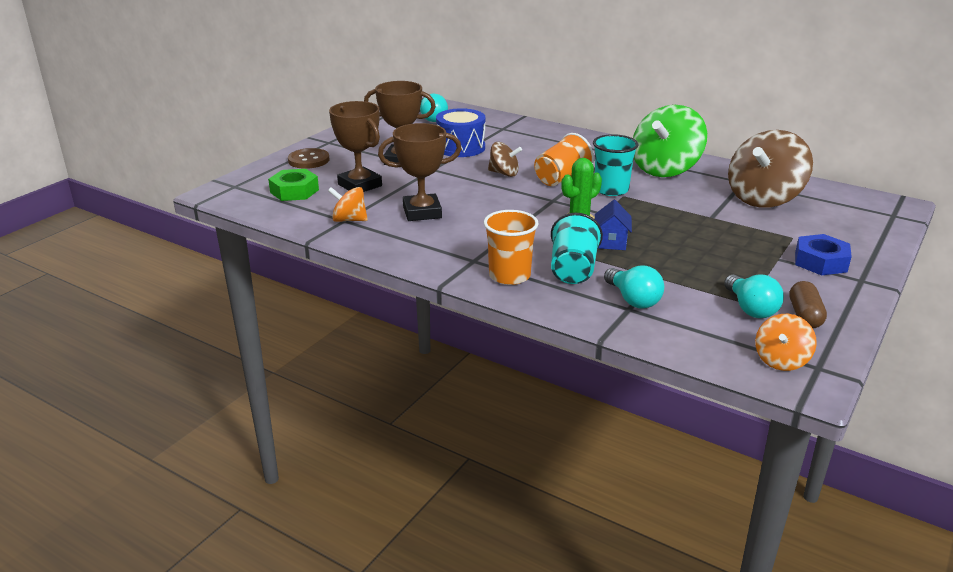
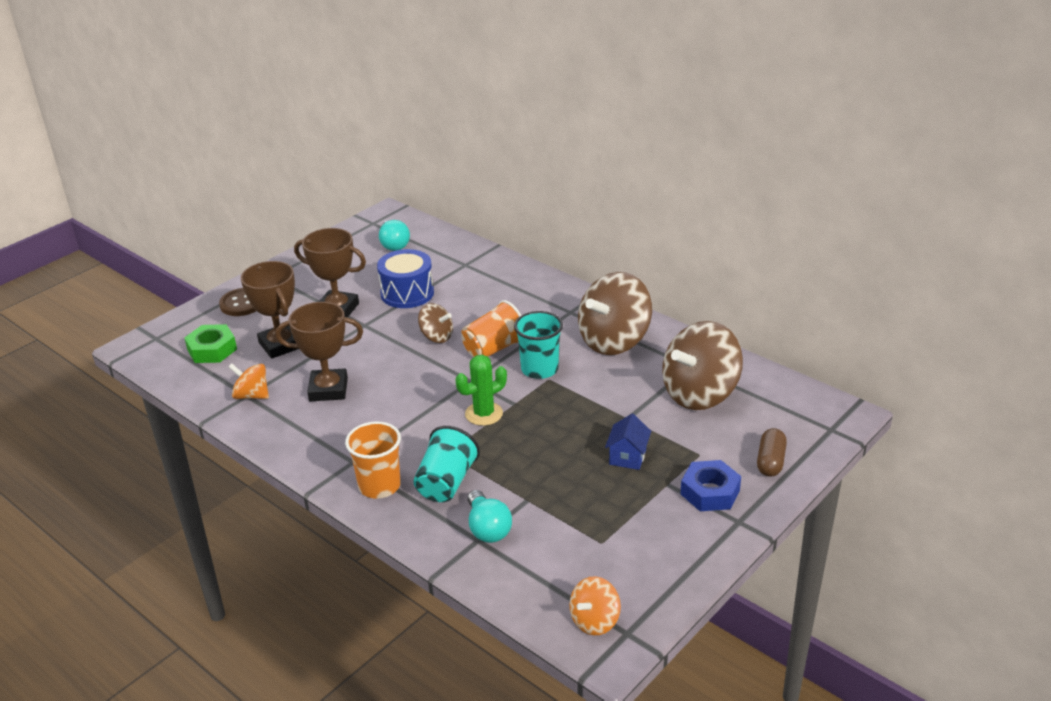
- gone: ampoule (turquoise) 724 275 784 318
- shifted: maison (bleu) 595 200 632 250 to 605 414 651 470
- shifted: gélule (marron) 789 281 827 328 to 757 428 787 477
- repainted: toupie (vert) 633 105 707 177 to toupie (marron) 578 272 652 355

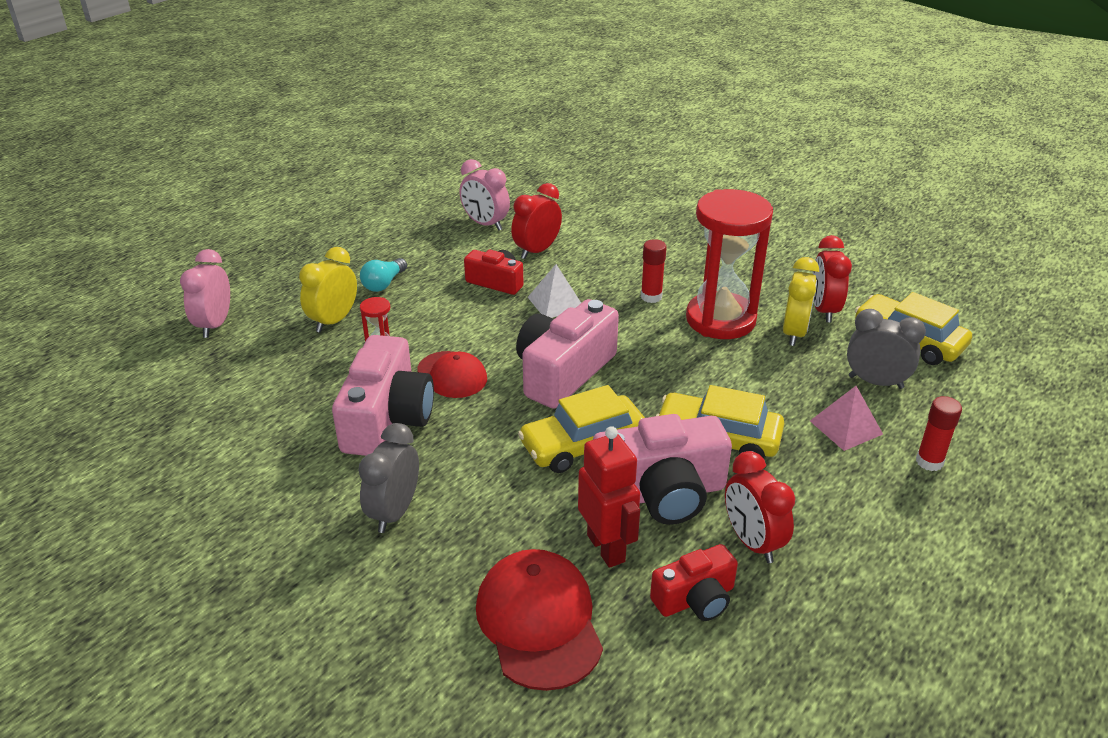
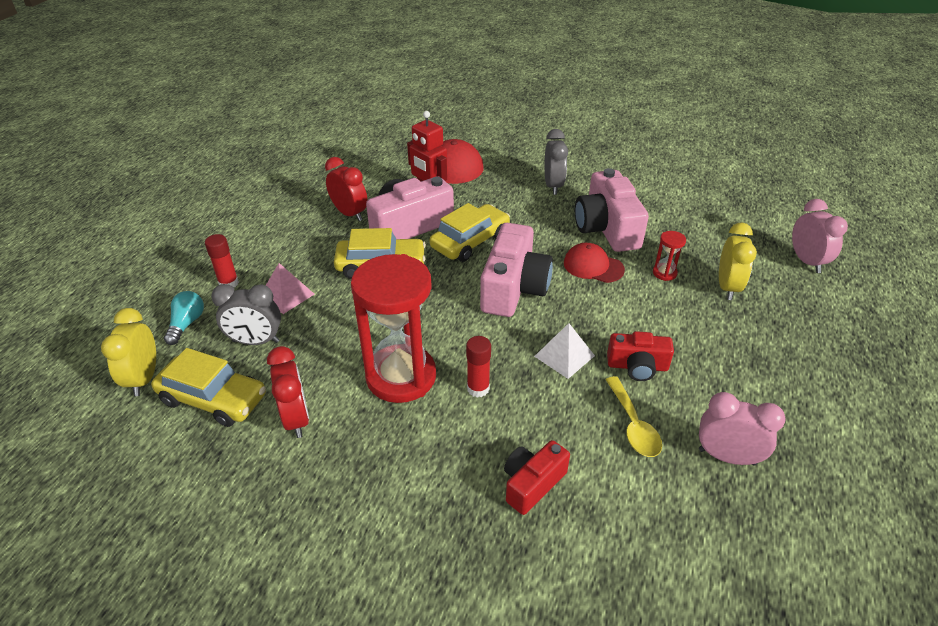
- shifted: ampoule (turquoise) 360 258 407 292 to 164 291 204 345
- shifted: appareil photo (rouge) 650 544 738 621 to 504 440 570 515
- shifted: réveil (jaune) 783 257 819 346 to 101 308 156 396
- swapped: réveil (rouge) 511 183 562 259 to cuillère (jaune) 605 376 662 457

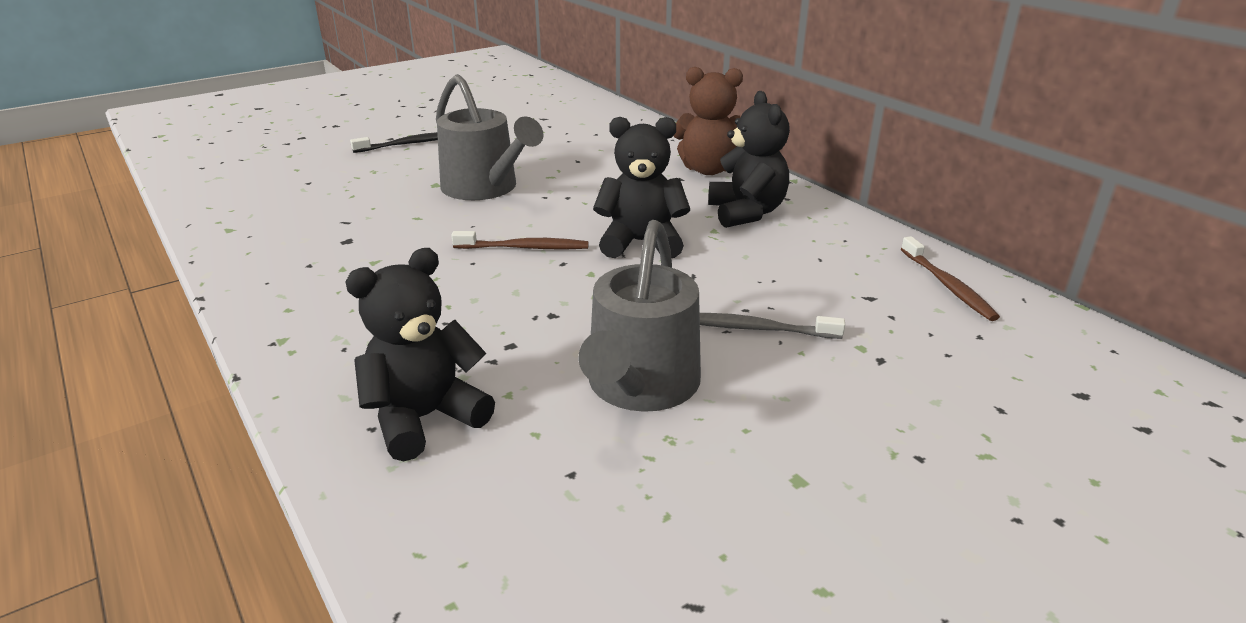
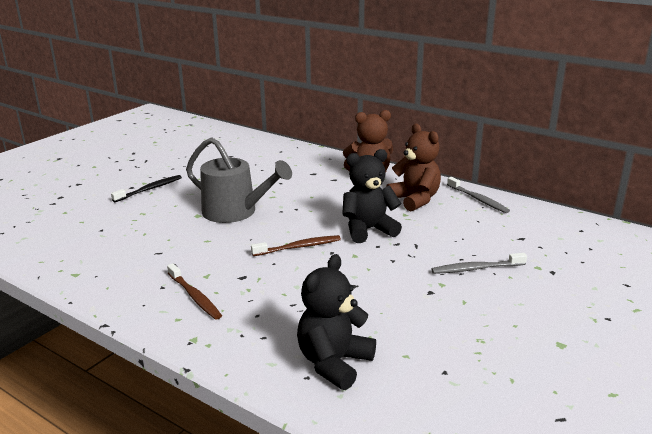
- gone: arrosoir (gris) 579 220 701 412
- new: brosse à dents (gris) 447 177 510 213
- shifted: brosse à dents (marron) 901 236 1000 321 to 167 263 222 320
- repainted: ours en peluche (noir) 708 91 790 228 to ours en peluche (marron) 386 123 441 211

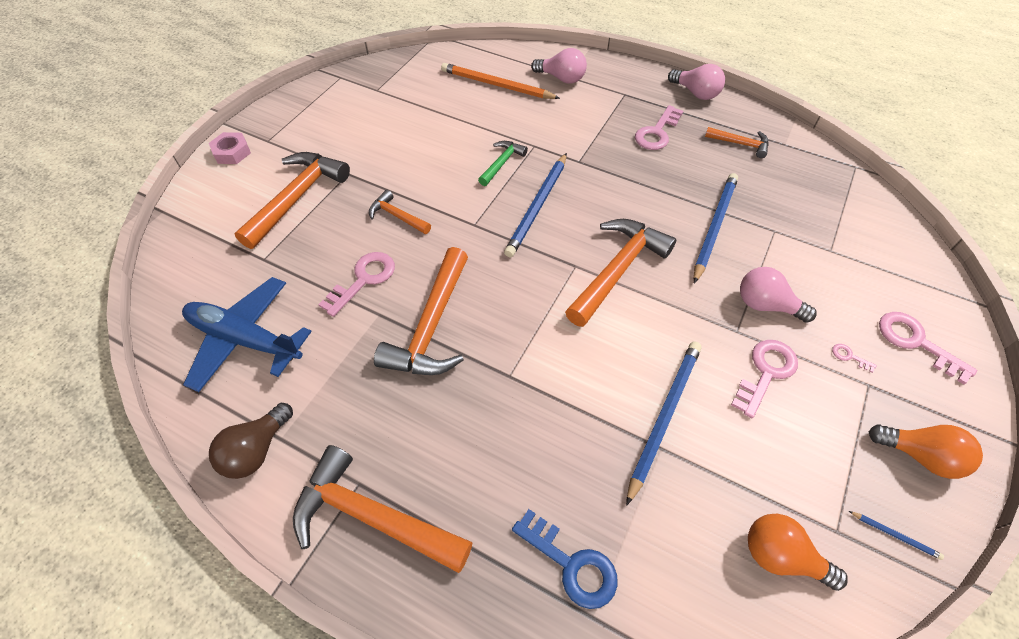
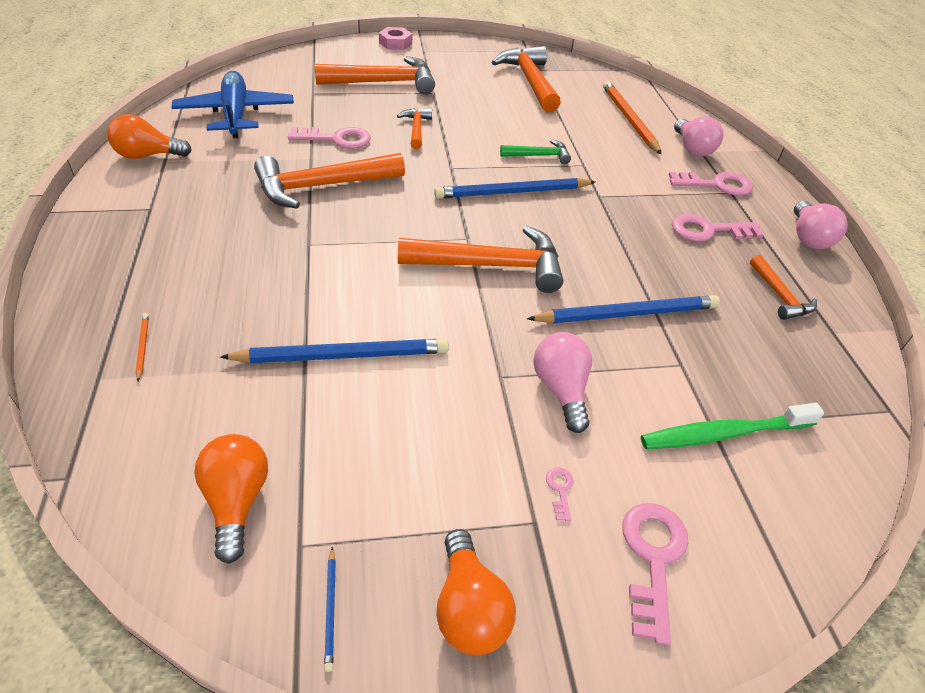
- new: brosse à dents (vert) 641 403 824 449
- shifted: marteau (orange) 293 445 473 573 to 492 46 561 112
- shifted: clé (rose) 731 340 798 418 to 669 172 753 196
- swapped: clé (bleu) 512 509 618 609 to crayon (orange) 136 313 149 381
- repainted: ampoule (marron) 209 403 293 479 to ampoule (orange) 107 114 192 159

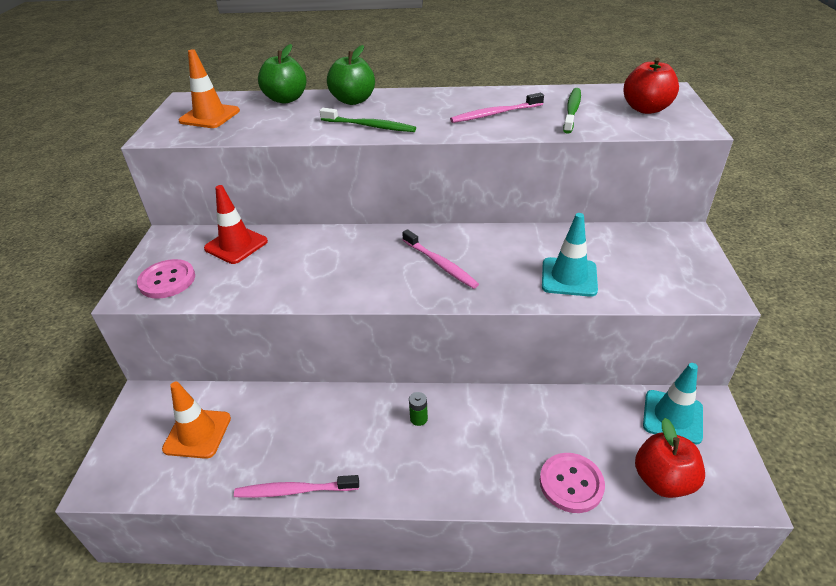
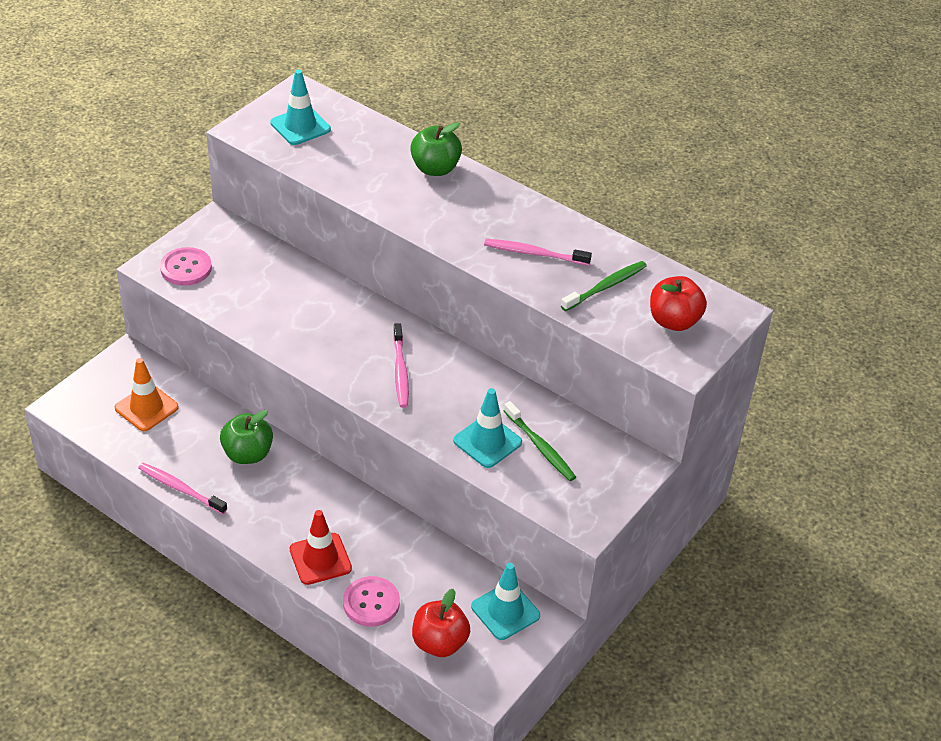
- gone: pile (vert) 409 392 428 426
- shifted: cône de chantier (rouge) 204 185 268 264 to 290 510 352 585
- shifted: pomme (vert) 258 44 307 104 to 220 410 273 464
- shifted: brosse à dents (vert) 320 108 416 132 to 504 401 576 481
- repainted: cône de chantier (orange) 179 49 240 128 to cône de chantier (turquoise) 270 69 331 145

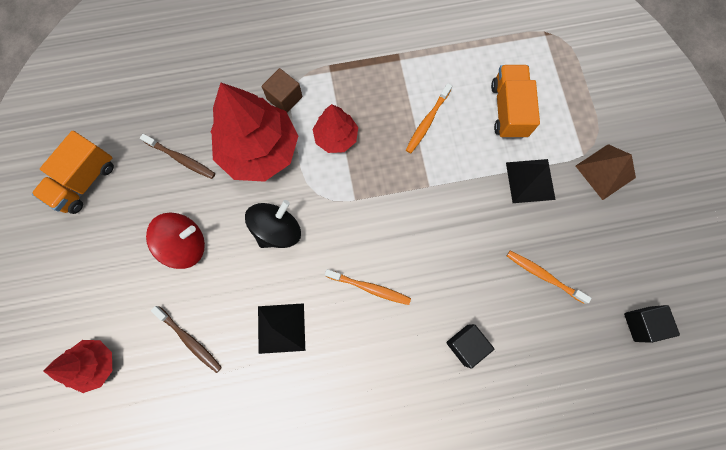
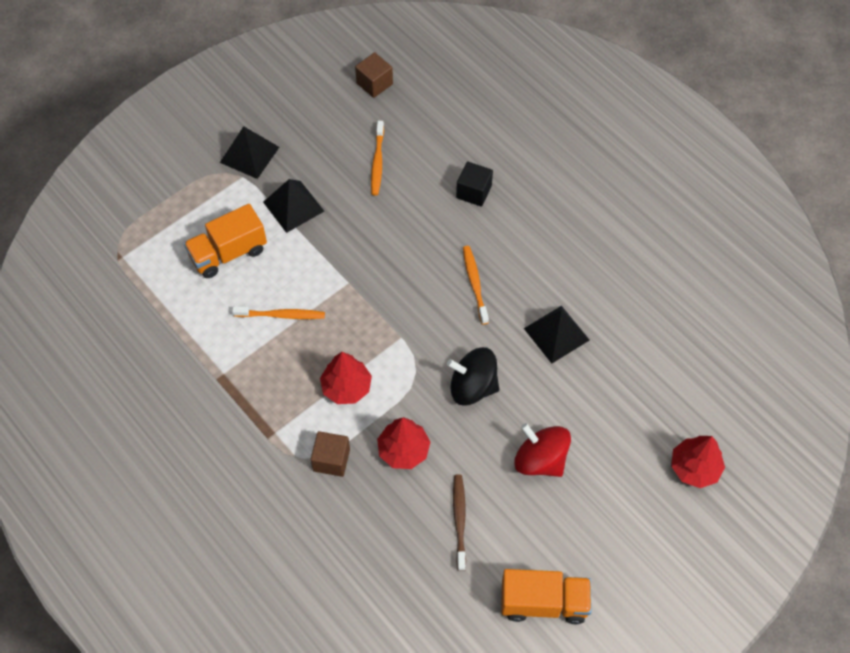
- gone: brosse à dents (marron) 151 306 222 373
- repainted: pyramide (marron) 576 144 636 200 to pyramide (noir) 220 126 279 179
- repainted: cube (noir) 624 305 680 343 to cube (marron) 355 52 393 98
- scaled: arbre (rouge) 211 82 298 182 = 377 417 430 469 x0.54

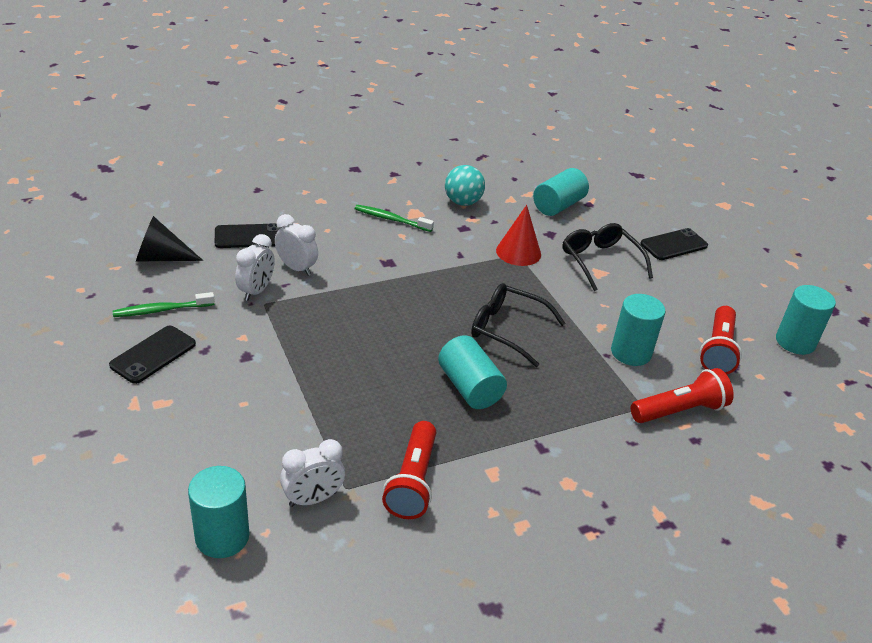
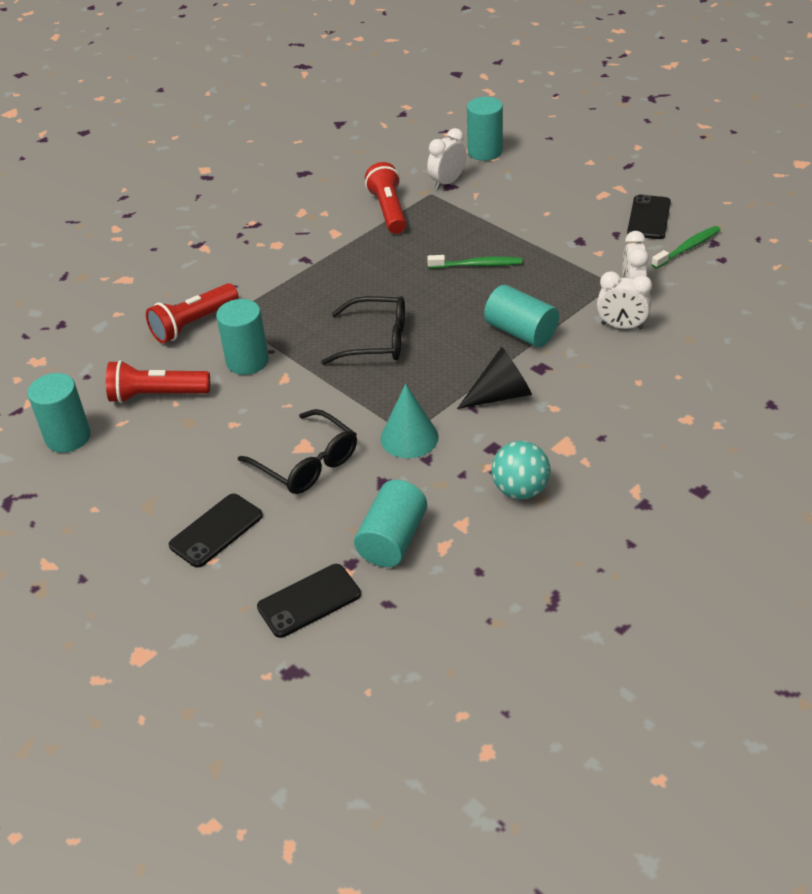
- shifted: cône (noir) 136 216 203 262 to 457 347 532 409
- shifted: téléphone (noir) 215 223 282 248 to 257 564 361 638
- shifted: brosse à dents (vert) 355 205 434 232 to 427 255 522 269
- shifted: cylindre (turquoise) 438 335 507 409 to 484 285 559 347
- repainted: cône (rouge) 496 205 541 266 to cône (turquoise) 380 384 439 458
- rotated: lampe de poche (rouge) 700 306 742 375 = 106 360 210 403 90 degrees counterclockwise

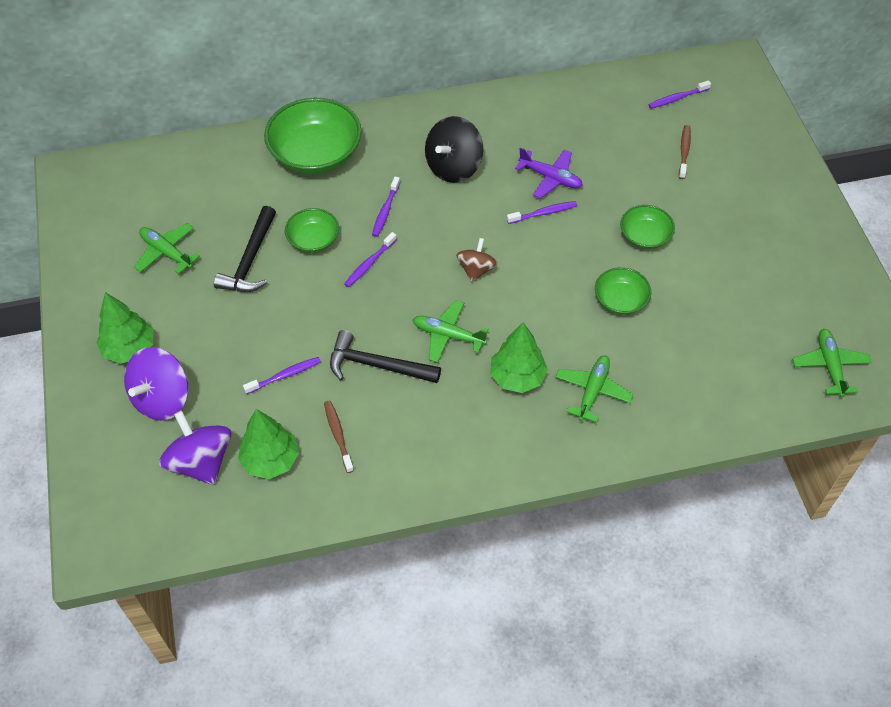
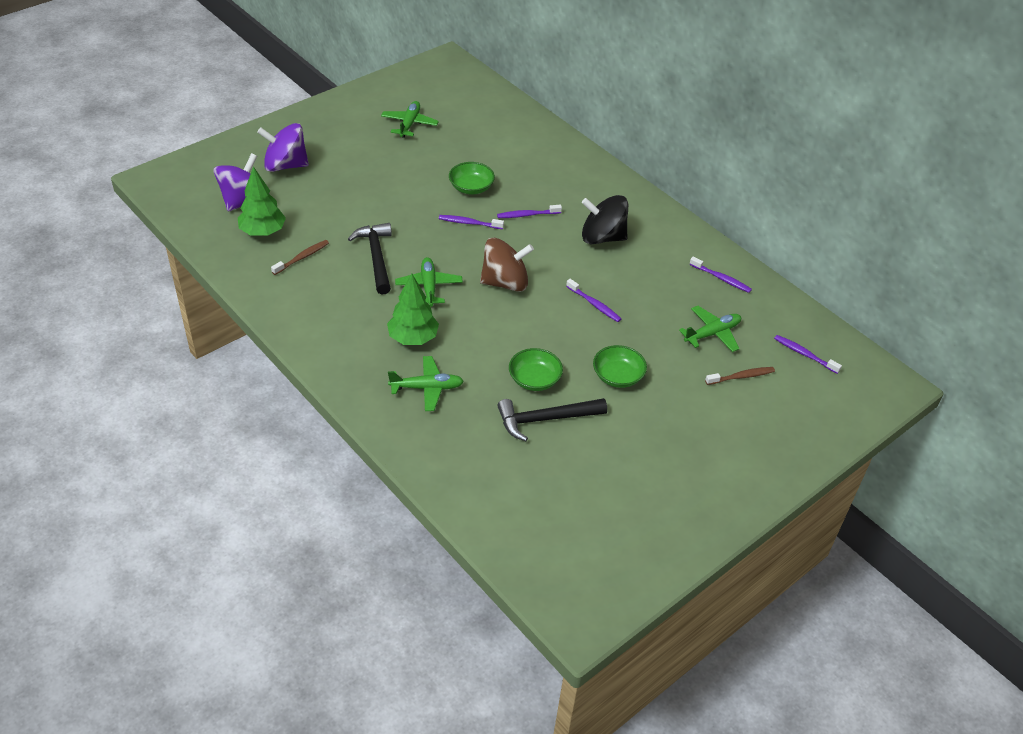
- gone: arbre (vert) 96 292 153 364
- gone: bol (vert) 264 98 362 174
- gone: avion (violet) 515 148 583 199
- shifted: marteau (noir) 214 206 276 292 to 497 398 607 441
- shifted: brosse à dents (violet) 243 357 321 394 to 690 257 752 293
- shifted: avion (vert) 792 329 872 397 to 679 306 741 352
- scaled: toupie (marron) 456 238 498 282 = 480 238 534 292 x1.62

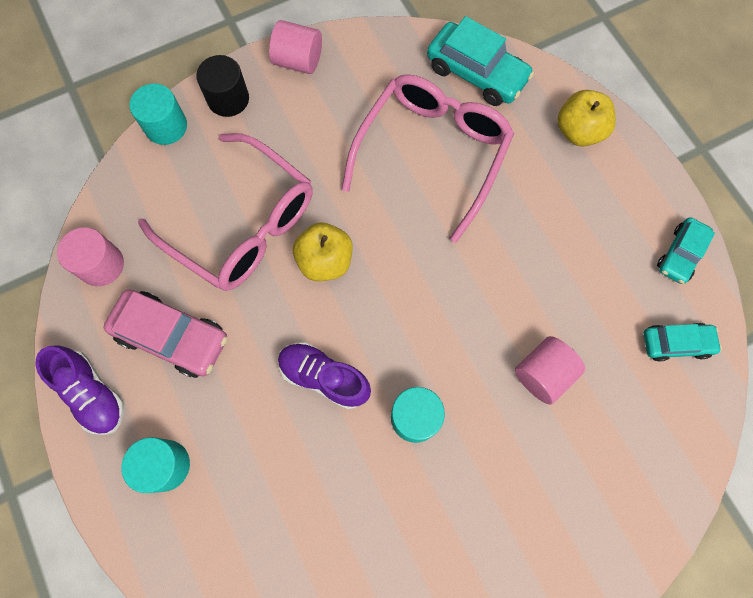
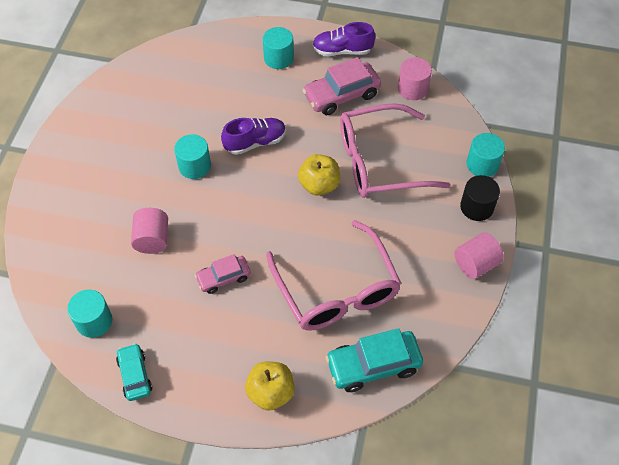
- new: voiture (rose) 195 254 251 294
- swapped: voiture (turquoise) 644 323 722 362 to cylindre (turquoise) 67 290 112 338

